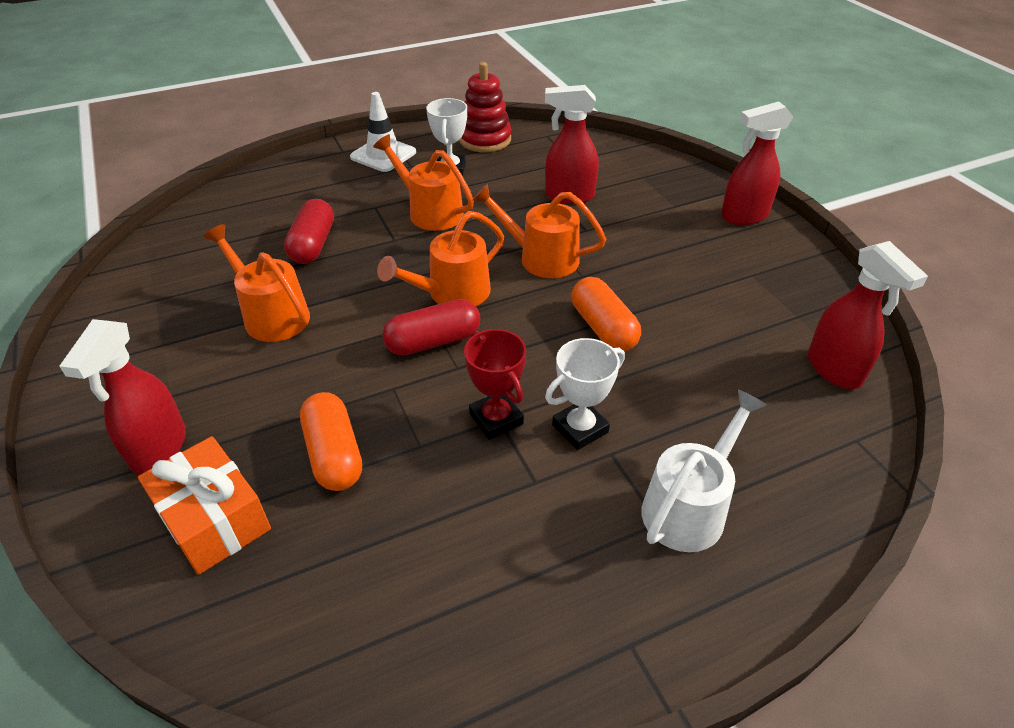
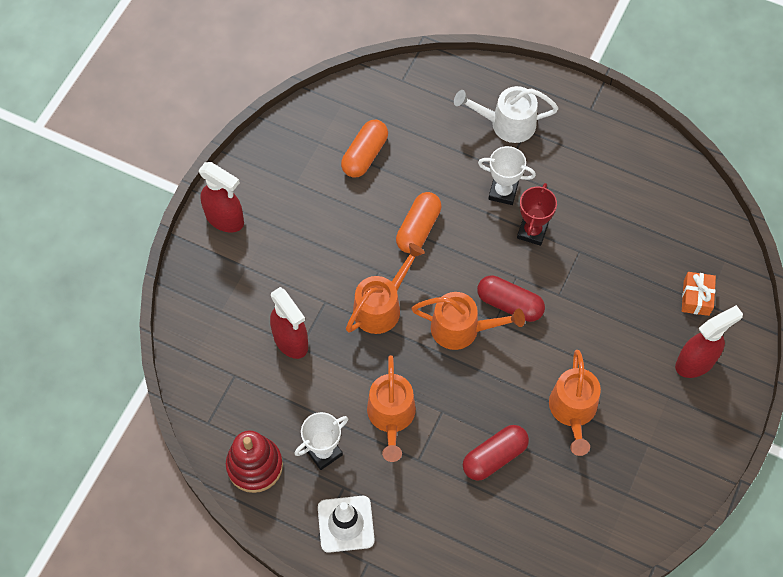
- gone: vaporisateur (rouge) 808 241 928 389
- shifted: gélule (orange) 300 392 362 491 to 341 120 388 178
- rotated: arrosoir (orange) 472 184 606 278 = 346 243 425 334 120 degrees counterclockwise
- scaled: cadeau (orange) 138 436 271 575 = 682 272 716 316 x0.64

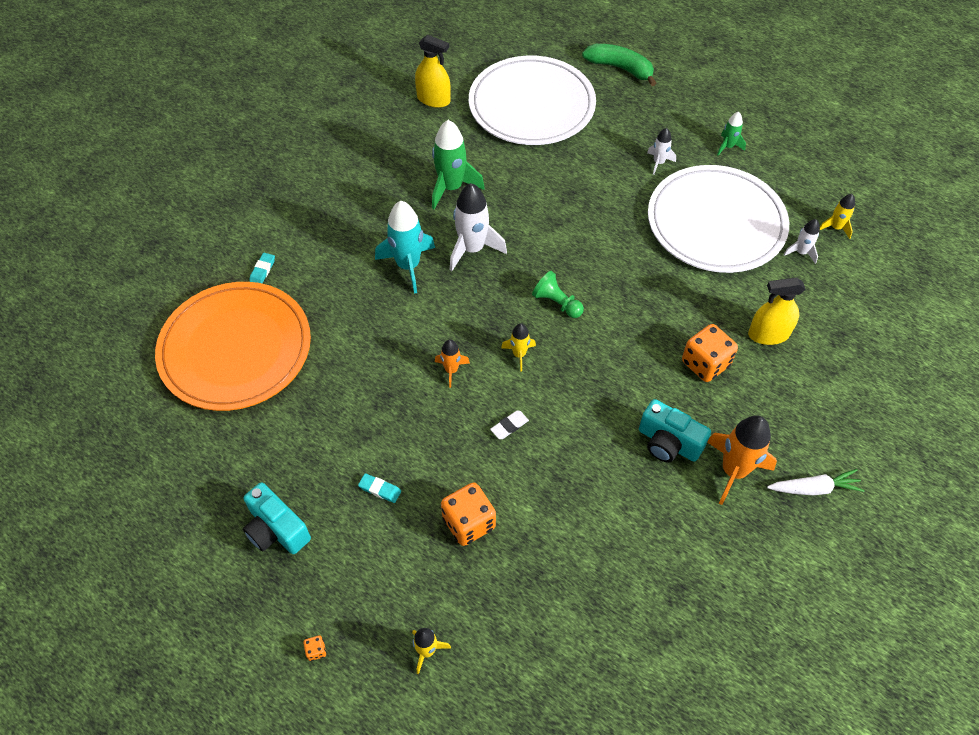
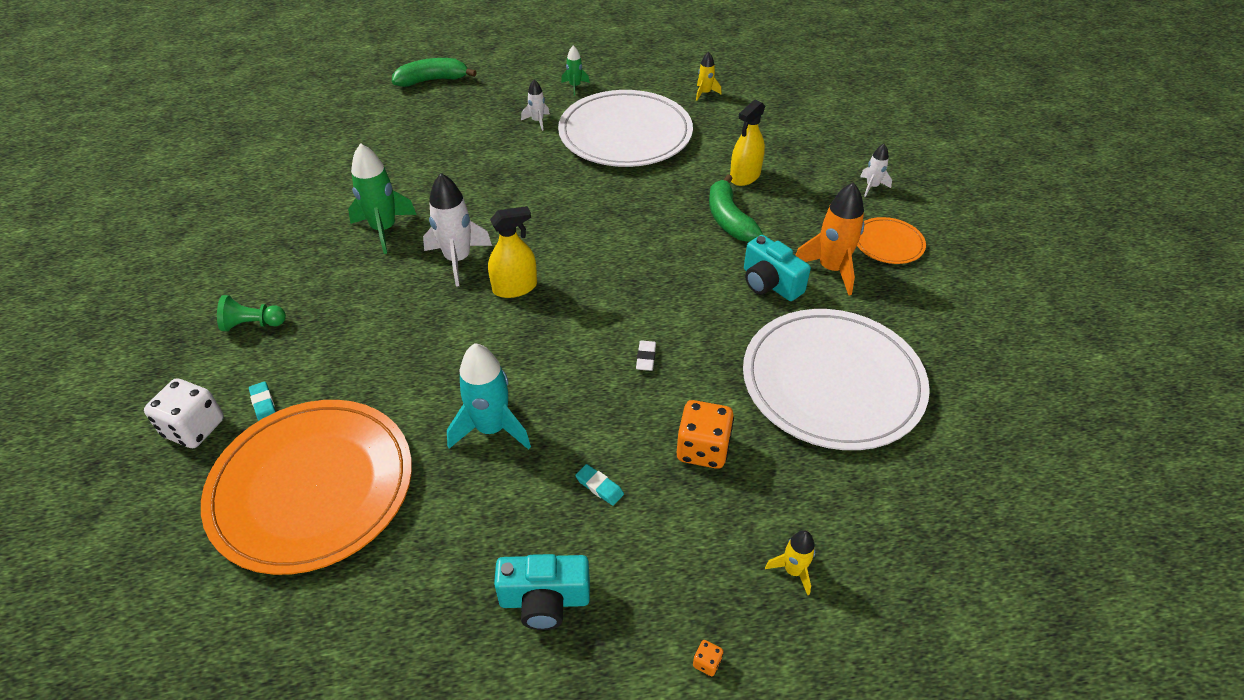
- gone: fusée (orange) 435 340 470 388
- gone: fusée (jaune) 501 323 536 372
- new: dé (blanc) 144 378 224 448
- shifted: fusée (turquoise) 375 201 435 294 to 447 343 531 450
- shifted: vaporisateur (jaune) 415 35 451 108 to 488 206 537 298
- shifted: assiette (blanc) 469 56 596 145 to 743 309 930 450
- shifted: pion (vert) 532 271 584 318 to 217 295 286 331
- shifted: fusée (blanc) 784 219 820 264 to 860 144 892 197
- swapped: dé (orange) 682 324 738 382 to banane (vert) 709 175 763 242
- swapped: carotte (blanc) 767 469 864 496 to assiette (orange) 857 217 926 264
- rotated: gomme (turquoise) 358 473 401 503 = 575 464 624 506 60 degrees clockwise
- rotated: appareil photo (turquoise) 639 399 711 462 = 744 235 811 301 60 degrees clockwise

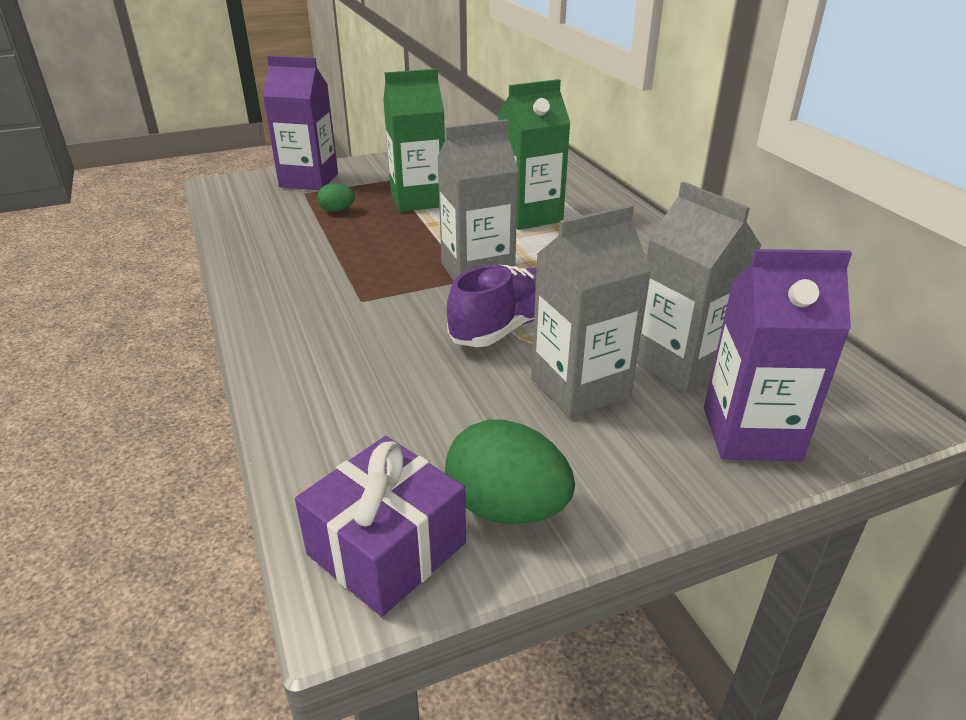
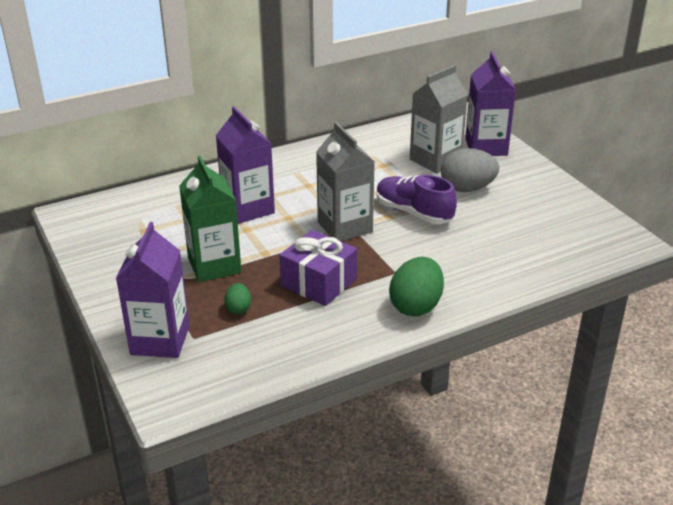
- shifted: cadeau (violet) 295 436 466 617 to 279 230 357 306
- shifted: œuf (vert) 445 420 575 524 to 389 257 444 317
- swapped: brique de lait (gris) 531 205 651 418 to œuf (gris) 441 148 499 192
- repainted: brique de lait (vert) 498 79 570 230 to brique de lait (violet) 216 106 275 224

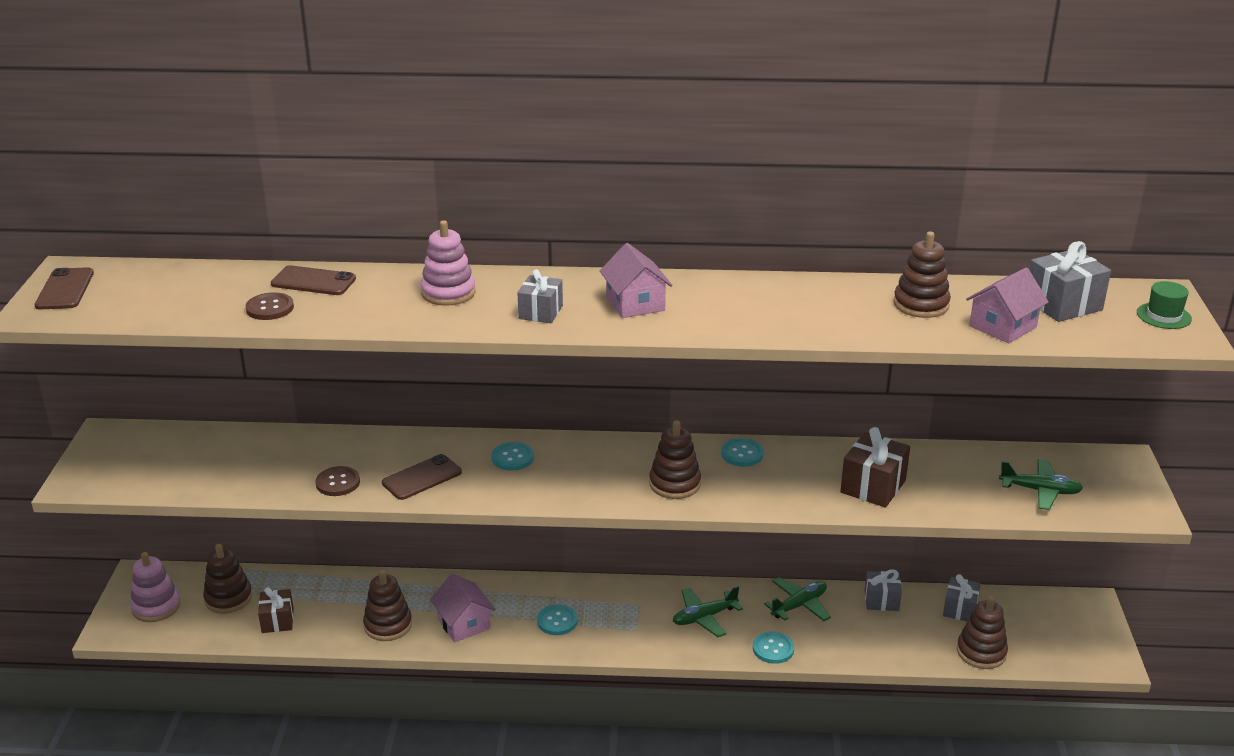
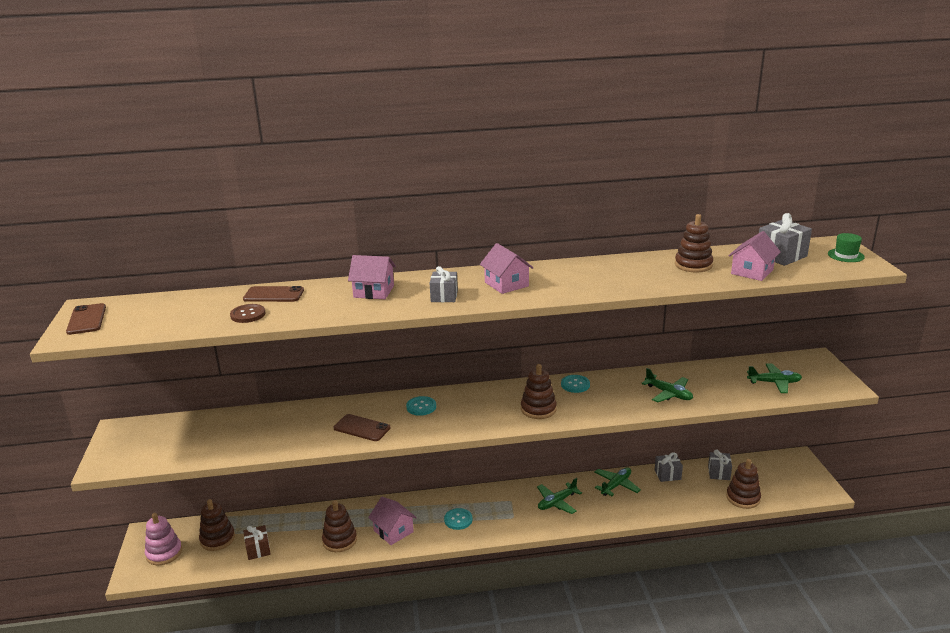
- gone: bouton (marron) 315 466 360 496
- gone: bouton (turquoise) 753 631 794 664
- swapped: jouet à empiler (rose) 420 220 476 306 to maison (rose) 348 255 396 299
- swapped: cadeau (marron) 840 427 910 508 to avion (vert) 641 368 693 402
- rotated: téléphone (marron) 382 454 462 500 = 333 414 390 441 75 degrees clockwise

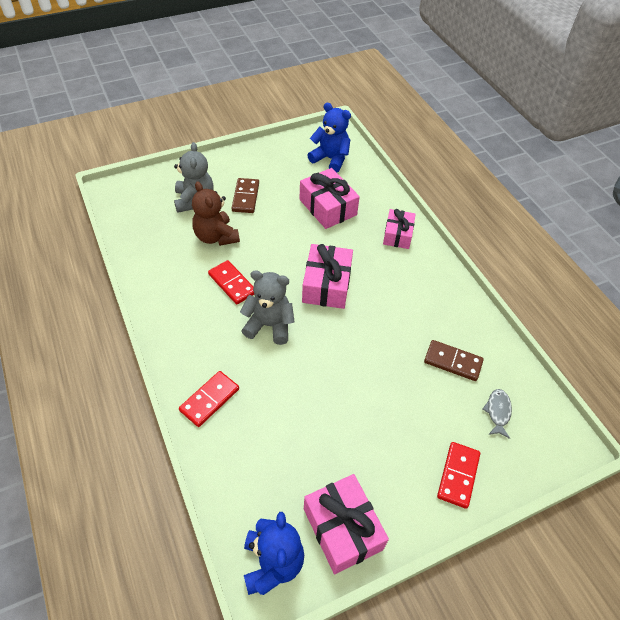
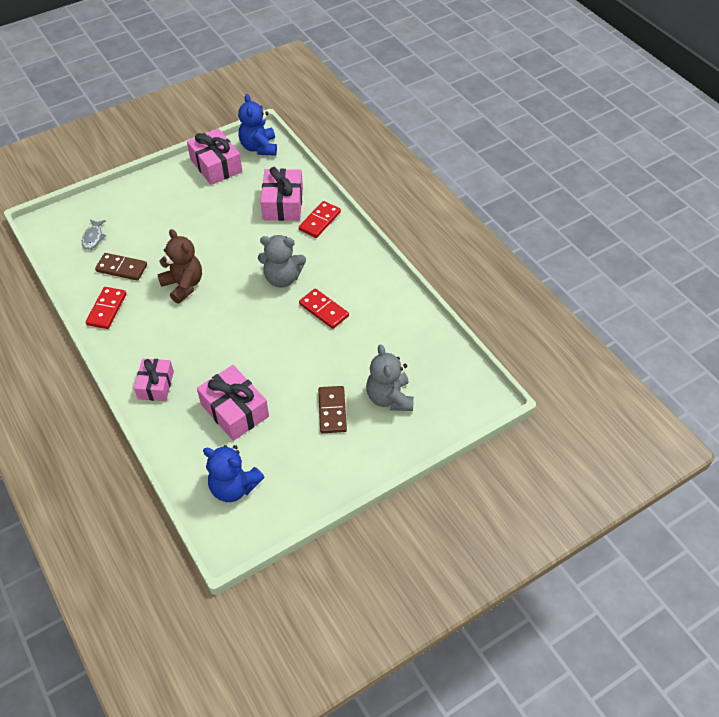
- shifted: ours en peluche (marron) 192 181 240 246 to 157 229 202 304
- shifted: cadeau (rose) 302 244 353 309 to 261 167 303 221
- shifted: domino (rouge) 437 442 480 509 to 85 287 126 329

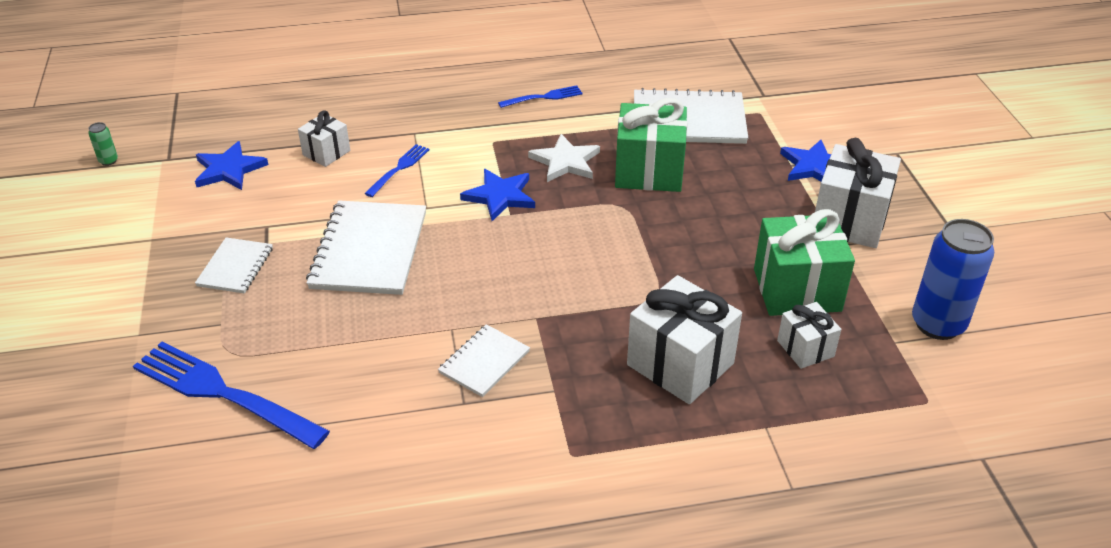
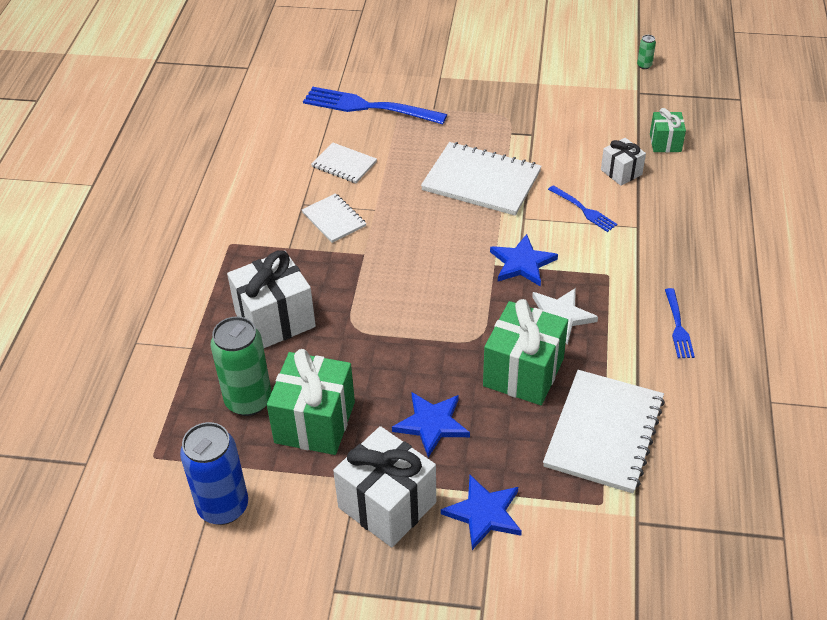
- new: cadeau (vert) 650 108 686 152
- shifted: étoile (bleu) 195 141 269 190 to 392 392 470 458
- shifted: carnet (blanc) 195 237 273 294 to 311 142 377 183
- swapped: cadeau (blanc) 777 302 841 369 to canette (vert) 210 316 272 416
- rotated: fourchette (bleu) 133 342 330 449 = 303 87 447 125 120 degrees counterclockwise

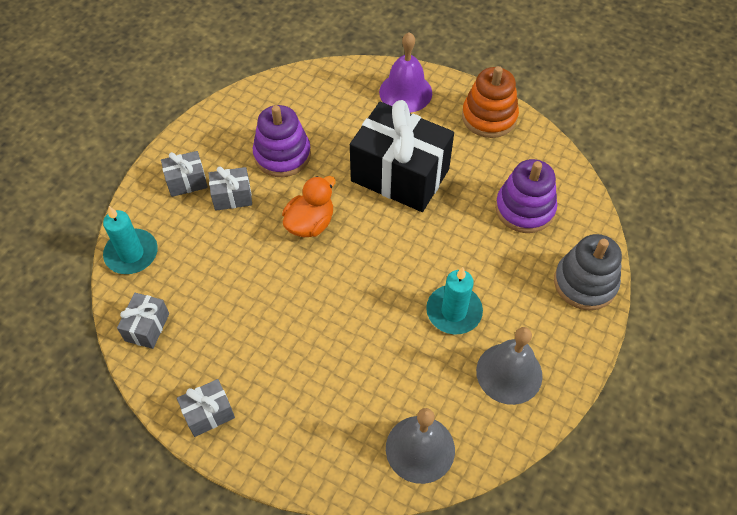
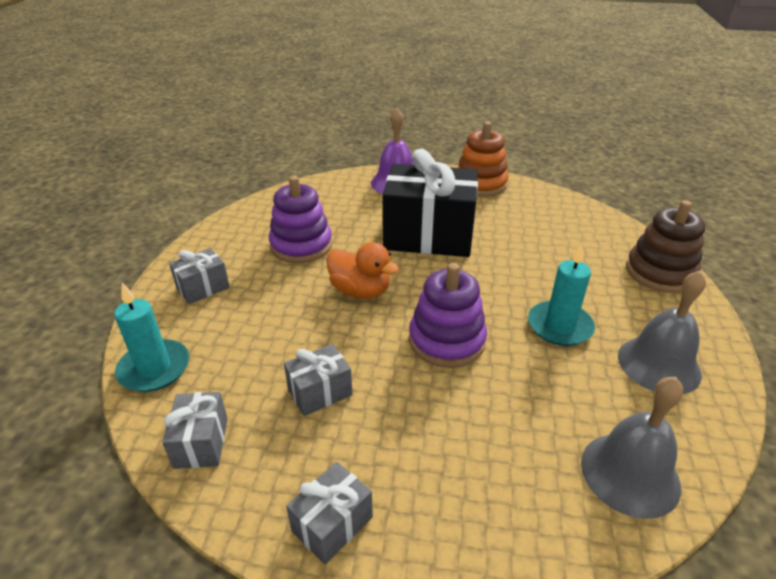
- shifted: cadeau (gris) 209 166 252 211 to 284 344 353 416
- shifted: jouet à empiler (violet) 495 159 557 233 to 409 263 487 368
- repainted: jouet à empiler (gris) 554 234 622 310 to jouet à empiler (marron) 626 200 705 293
- rotated: canard (orange) 282 176 336 237 = 327 242 399 299 105 degrees clockwise

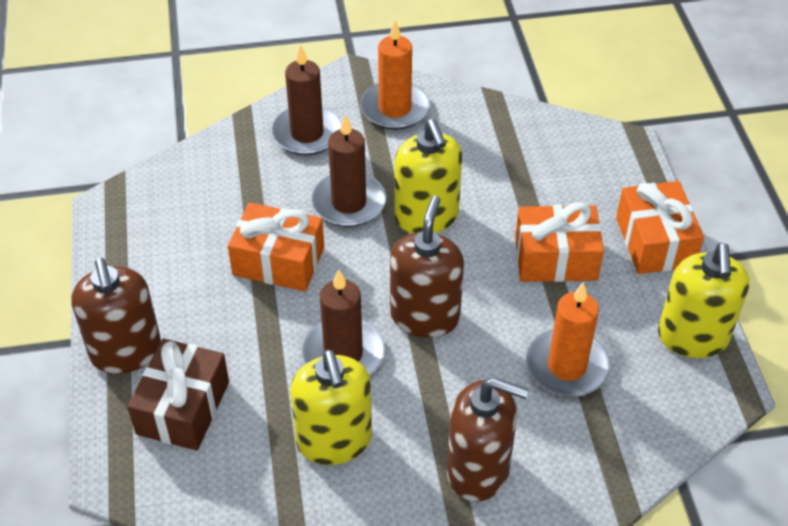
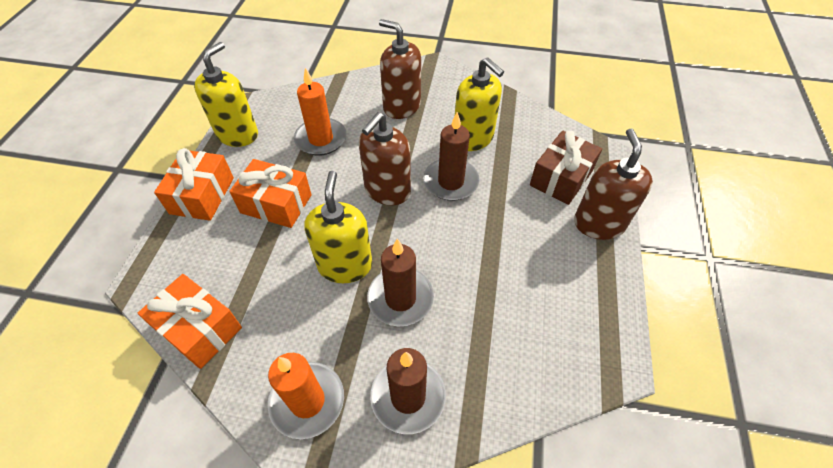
- shifted: cadeau (orange) 228 202 324 291 to 138 274 242 369
- rotated: distributeur de savon (jaune) 290 349 372 465 = 455 57 504 151 135 degrees clockwise

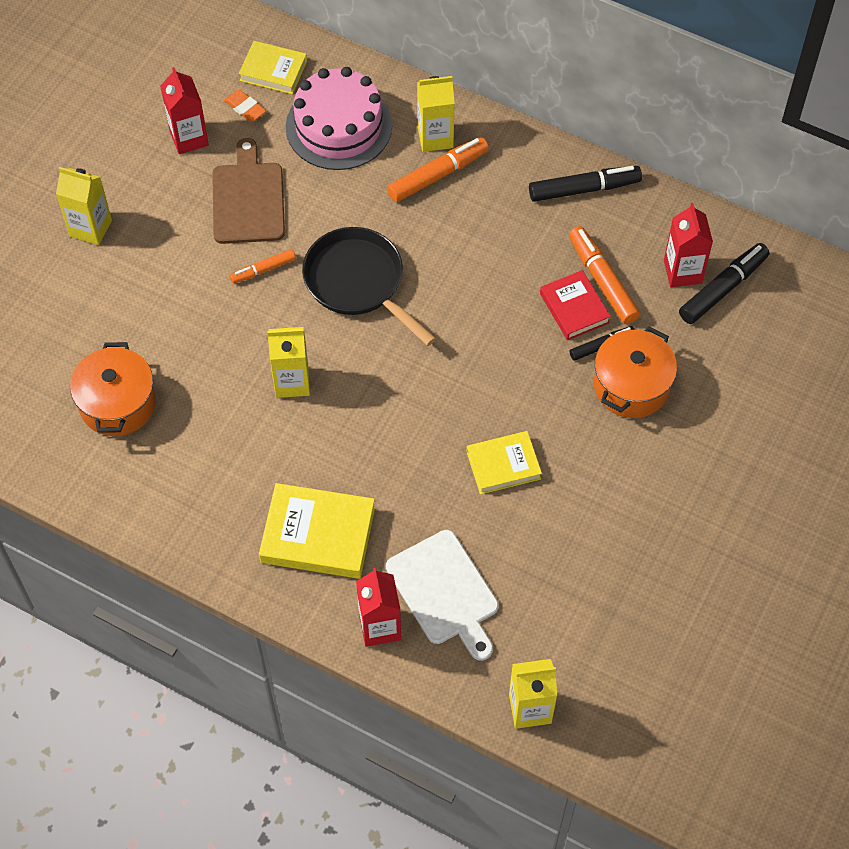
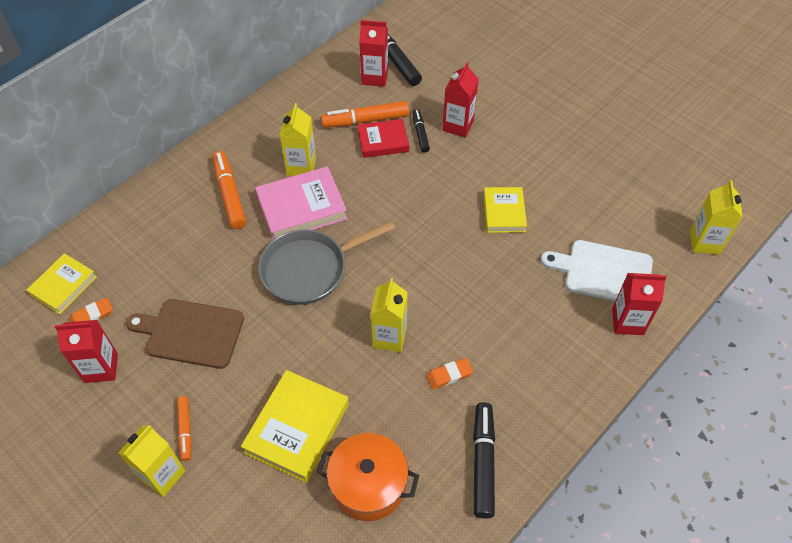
- gone: gâteau (rose) 286 67 392 170
- new: livre (rose) 255 166 347 240
- new: gomme (orange) 426 358 473 389
- shifted: feutre (orange) 230 249 296 284 to 177 396 192 461
- shifted: livre (jaune) 259 483 375 579 to 241 370 349 483
- shifted: brique de lait (jaune) 417 76 455 152 to 280 103 316 176
- shifted: feutre (noir) 529 166 642 202 to 473 403 495 519
- swapped: marmite (orange) 594 326 677 418 to brique de lait (rouge) 442 62 479 138
- repainted: poêle (noir) 302 227 436 346 to poêle (gris) 258 221 395 305
- rotated: planche à découper (blanc) 386 530 499 661 = 541 240 653 301 150 degrees counterclockwise

